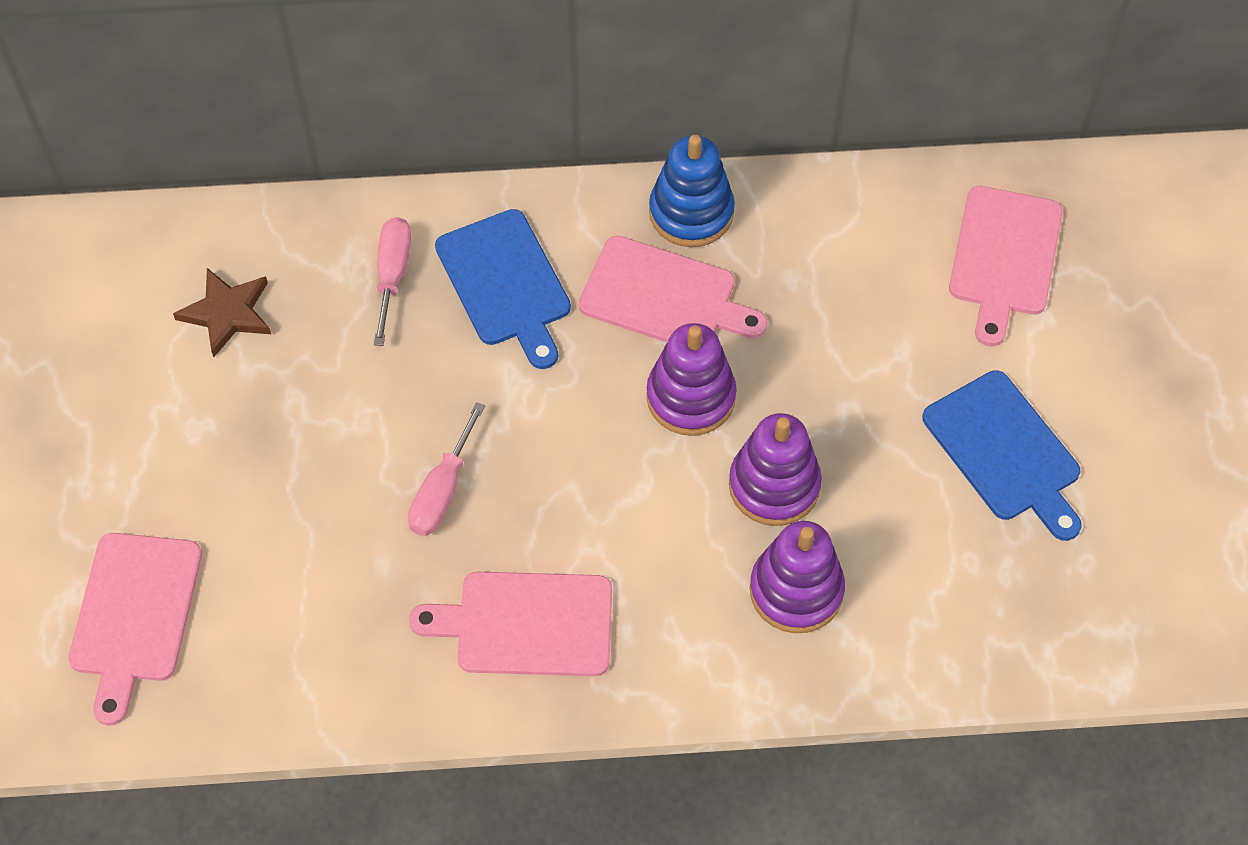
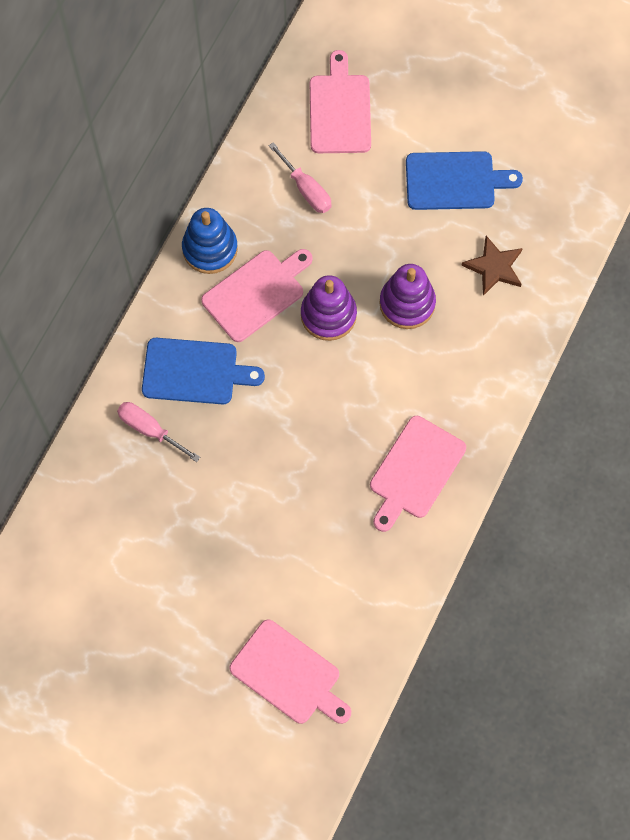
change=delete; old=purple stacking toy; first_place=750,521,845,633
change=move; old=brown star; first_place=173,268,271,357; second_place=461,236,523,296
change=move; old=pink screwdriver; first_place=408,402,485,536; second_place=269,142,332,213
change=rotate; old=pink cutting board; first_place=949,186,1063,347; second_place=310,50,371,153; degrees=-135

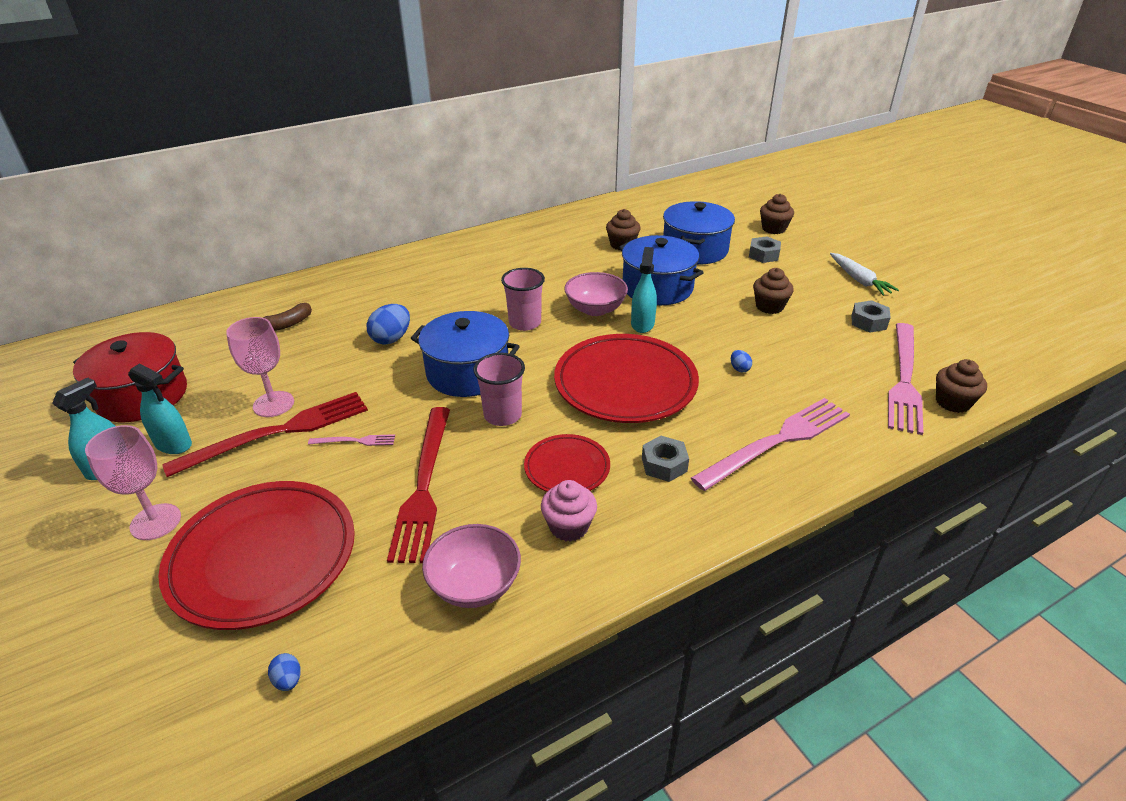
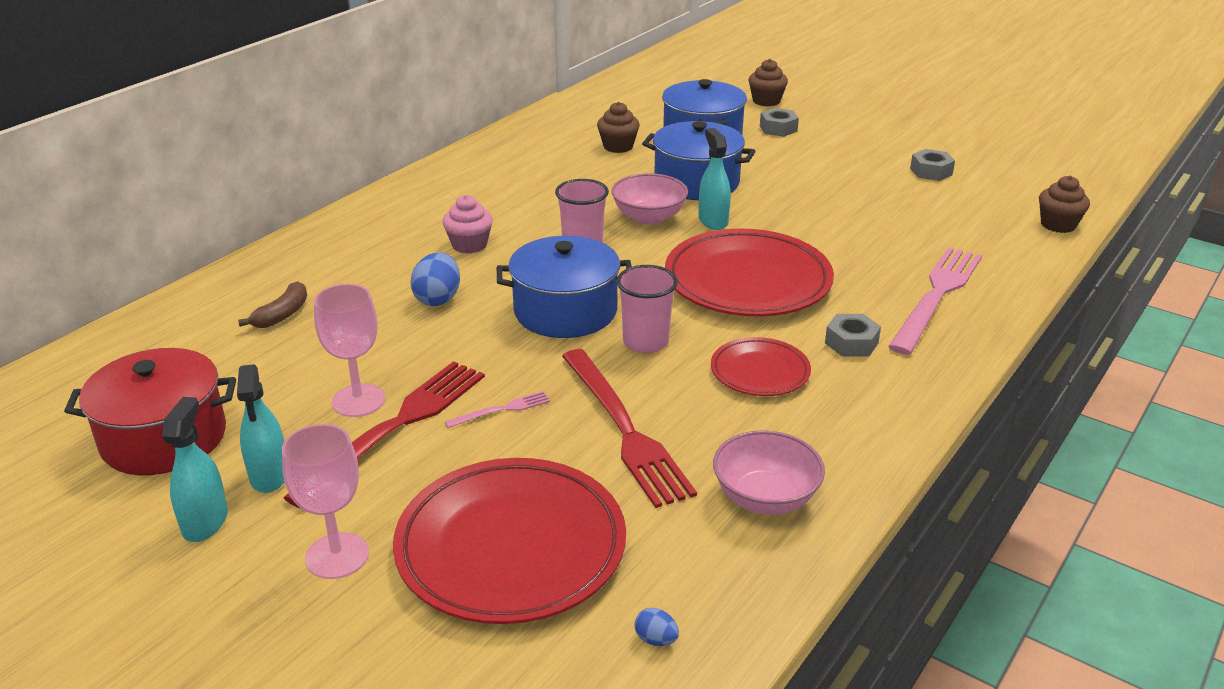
change=delete; old=blue egg; first_place=731,350,752,373
change=delete; old=brown cupcake; first_place=753,268,794,314
change=delete; old=white carrot; first_place=830,253,899,296
change=delete; old=pink fork; first_place=888,323,923,435
change=move; old=pink cupcake; first_place=541,480,597,542; second_place=443,195,493,254
change=rotate; old=turquoise spray bottle; first_place=128,363,192,454; second_place=237,364,284,493; degrees=75

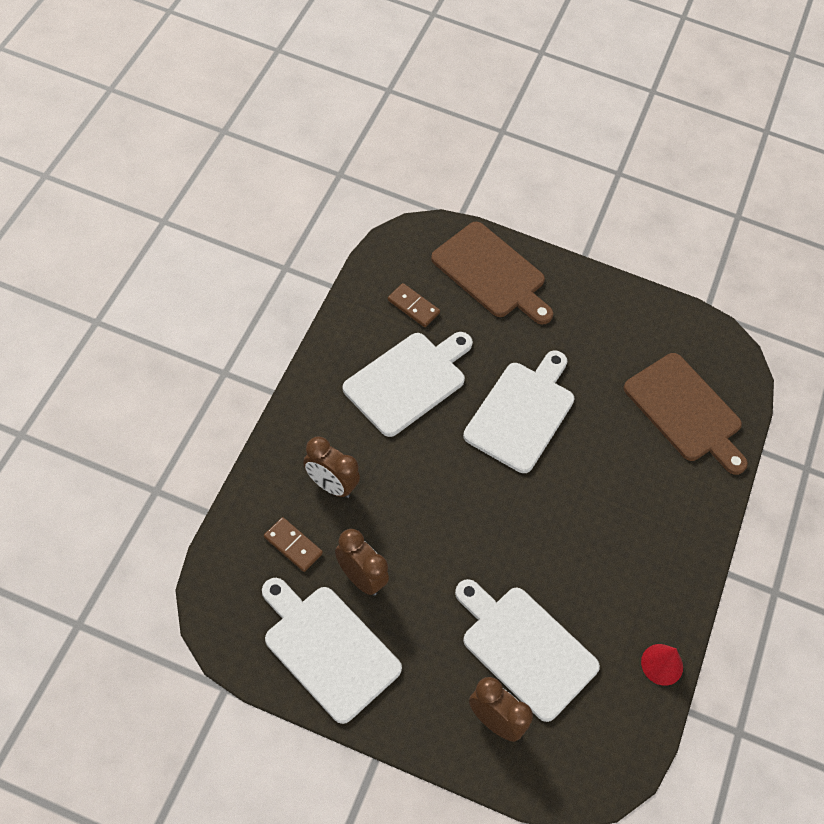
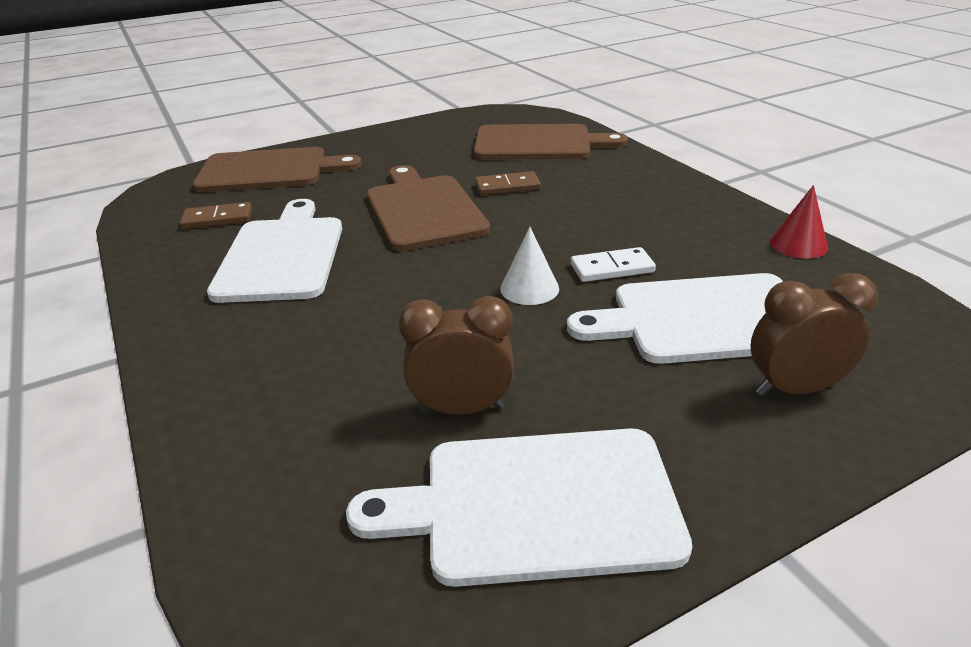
change=delete; old=brown clock; first_place=303,436,360,498
change=insert; new=white cone; second_place=500,227,559,305
change=insert; new=white domino; second_place=571,247,656,282
change=move; old=brown domino; first_place=264,517,323,572; second_place=475,171,541,195
change=recolor; old=white cutting board; new=brown cutting board; first_place=463,351,575,473; second_place=367,165,490,251

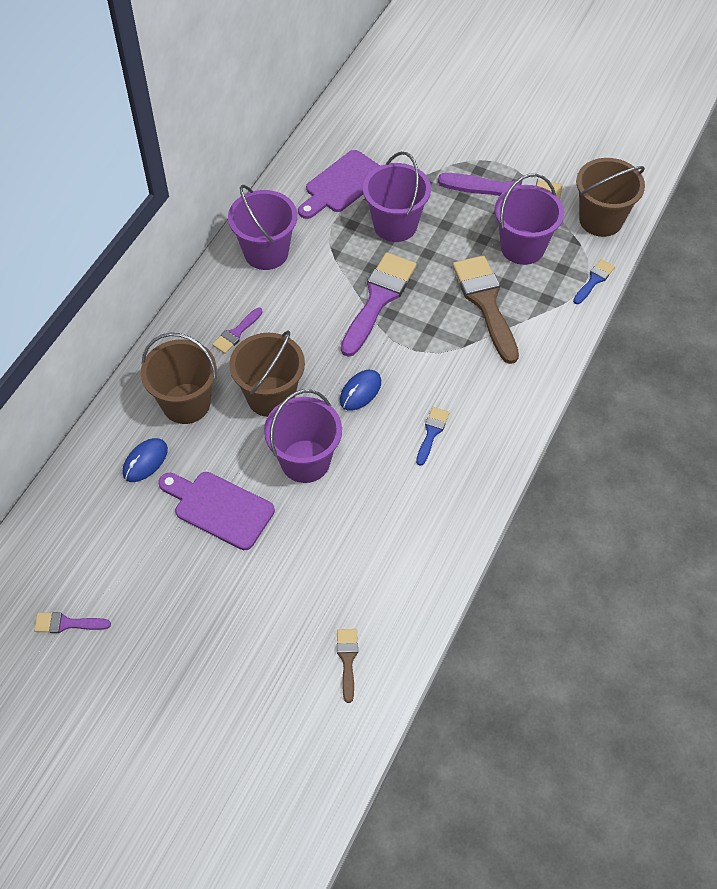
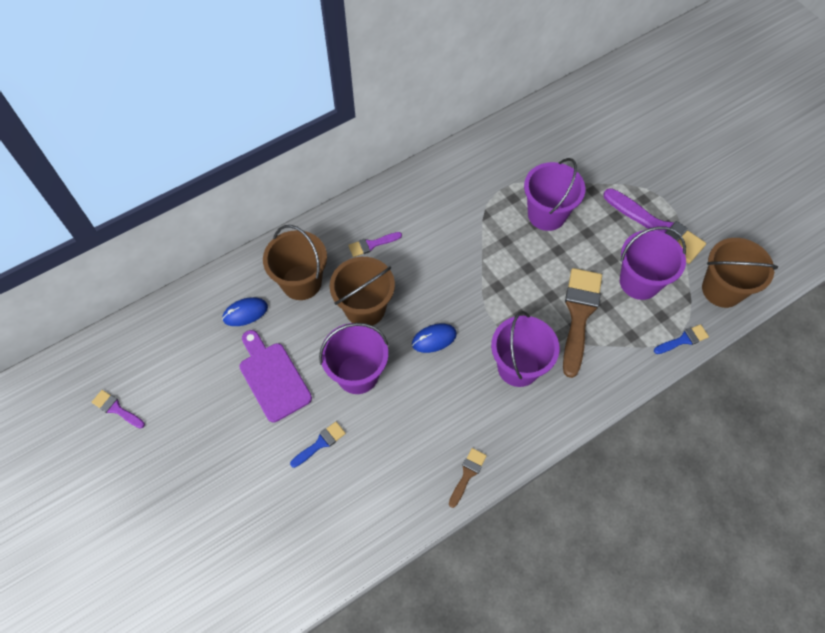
change=delete; old=purple cutting board; first_place=298,150,380,219
change=delete; old=purple brush; first_place=341,252,417,357
change=move; old=purple bucket; first_place=228,185,297,270; second_place=491,311,559,387
change=move; old=brown brush; first_place=337,629,358,703; second_place=449,448,487,508
change=move; old=blue brush; first_place=416,407,449,466; second_place=290,422,346,468

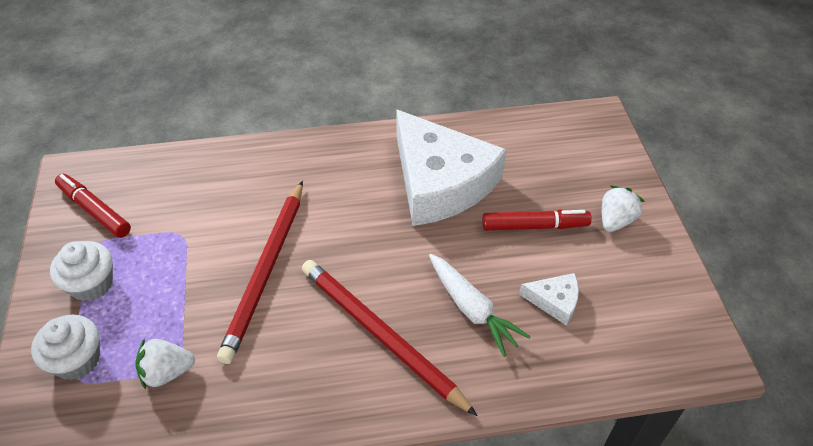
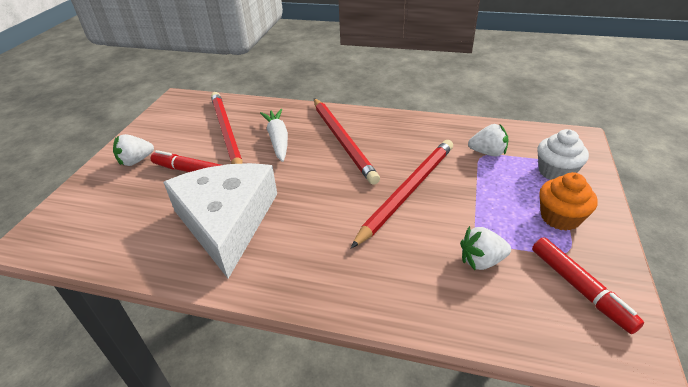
change=insert; new=white strawberry; second_place=460,226,511,270
change=replace; old=white cheese; new=red pencil; first_place=519,273,579,326; second_place=211,92,243,164
change=recolor; old=white cupcake; new=orange cupcake; first_place=50,241,113,301; second_place=539,172,598,231

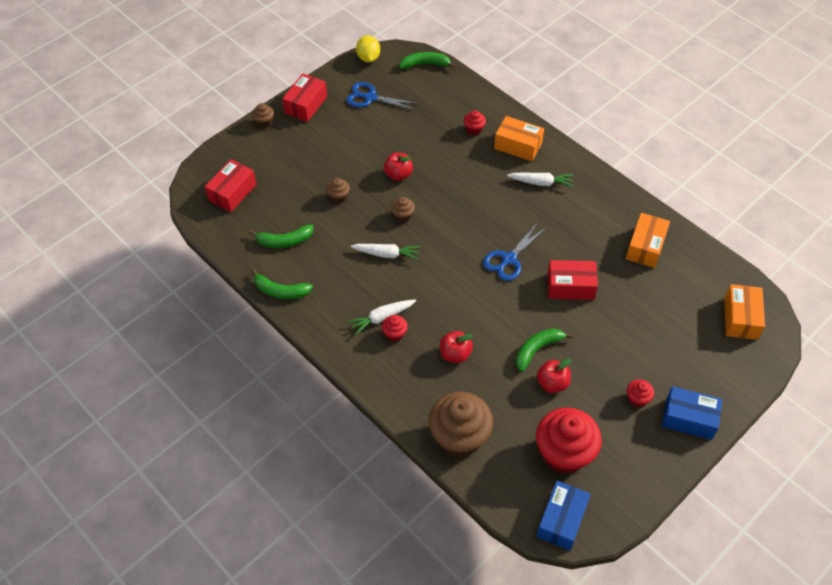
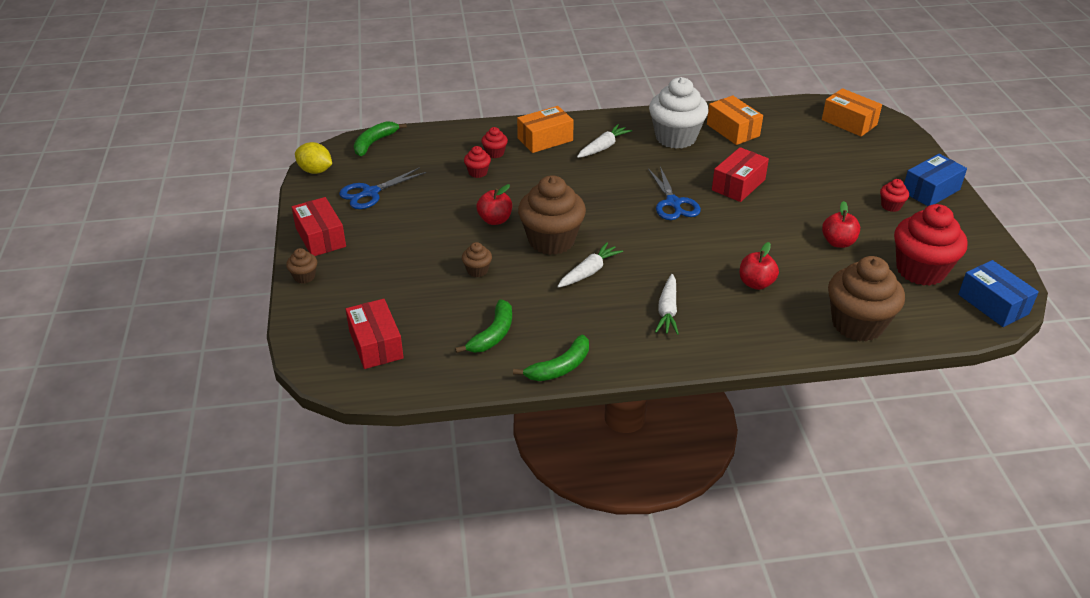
change=delete; old=green banana; first_place=516,328,574,372
change=insert; new=white cupcake; second_place=649,77,709,149
change=move; old=red cupcake; first_place=382,315,408,342; second_place=464,146,491,178
change=resize; old=brown cupcake; first_place=391,197,415,223; second_place=518,175,586,255; factor=2.28

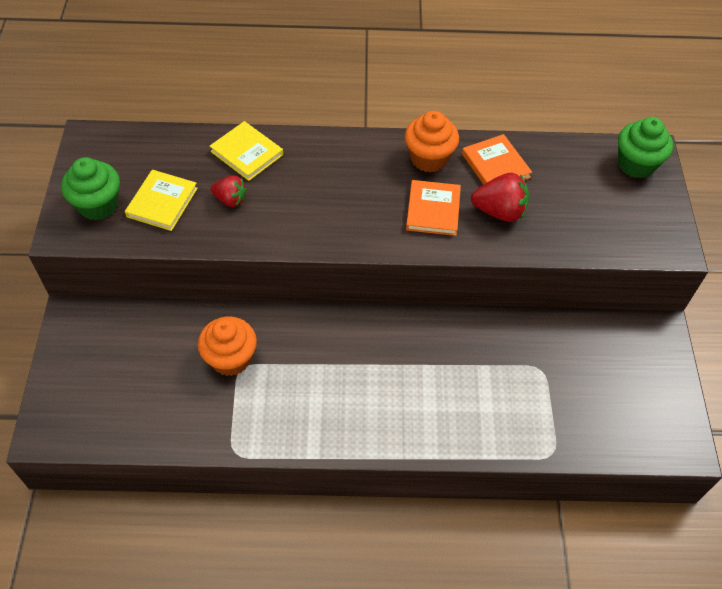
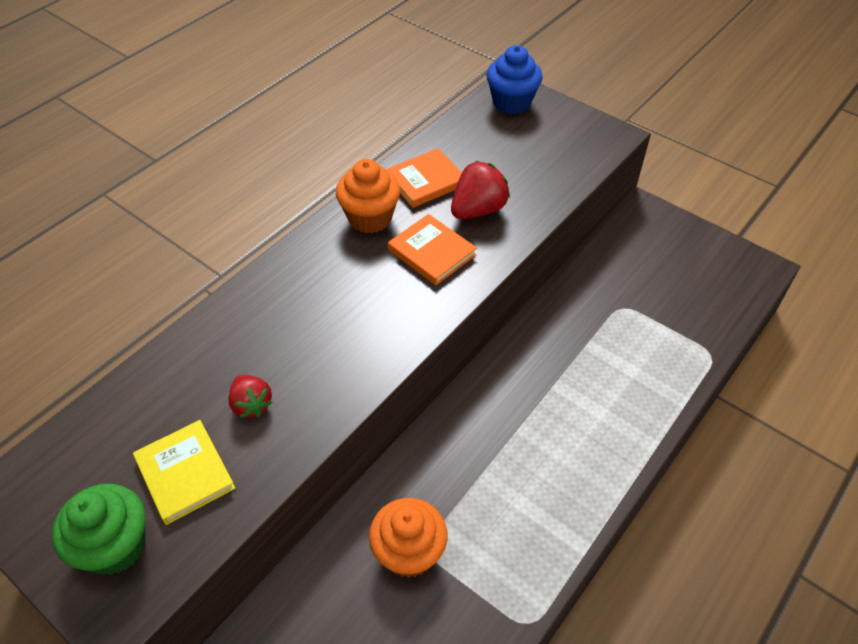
change=delete; old=yellow book; first_place=210,121,283,181
change=recolor; old=green cupcake; new=blue cupcake; first_place=618,117,673,178; second_place=487,45,543,114
change=rotate; old=red strawberry; first_place=211,175,247,207; second_place=228,375,272,418; degrees=90
change=rotate; old=orange book; first_place=462,134,532,185; second_place=386,148,462,208; degrees=-45

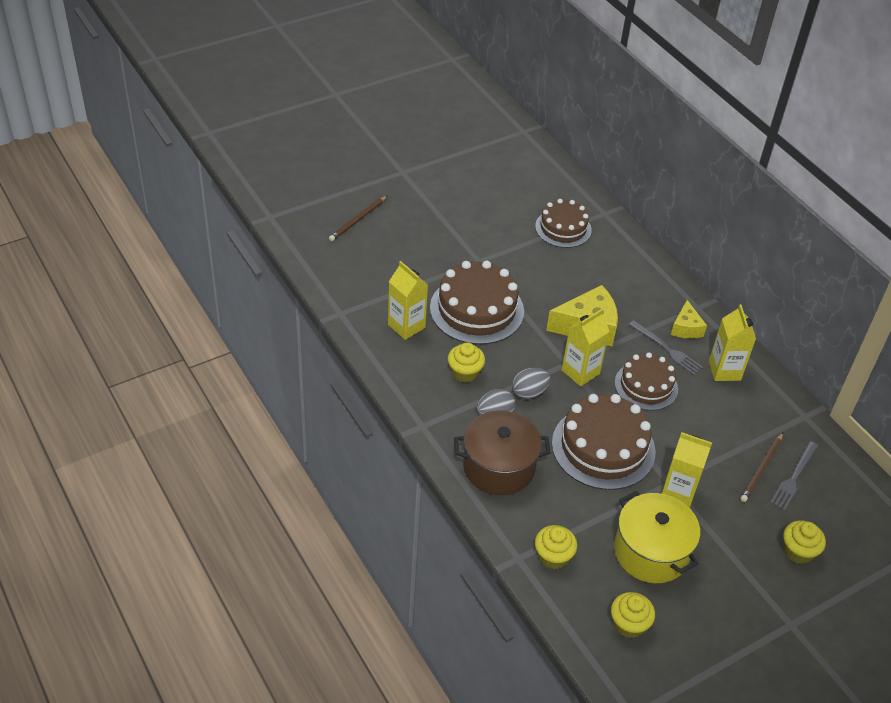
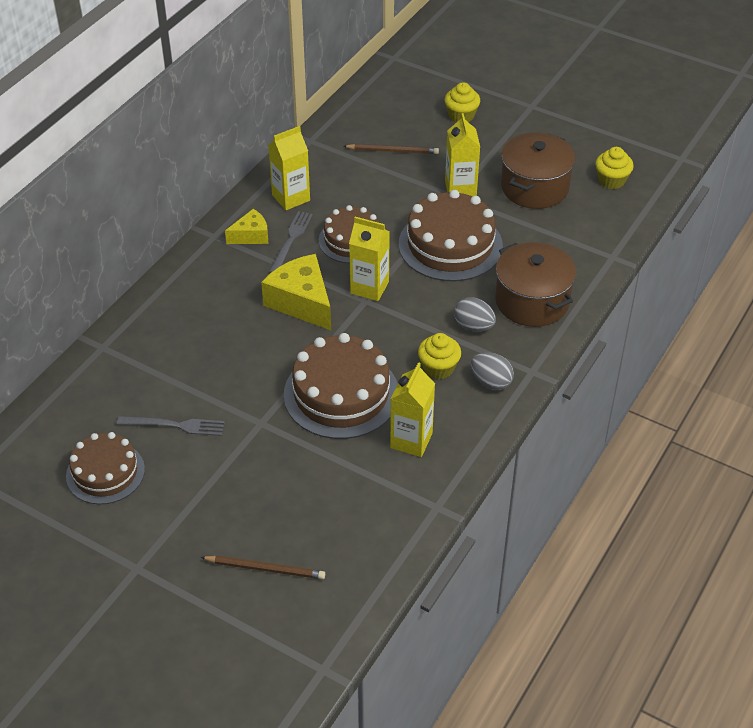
change=delete; old=yellow cupcake; first_place=535,525,577,569
change=move; old=grey egg; first_place=512,368,550,399; second_place=471,353,514,390
change=move; old=brown cake; first_place=535,199,592,248; second_place=66,432,145,504
change=move; old=grey fork; first_place=770,441,818,511; second_place=117,416,225,436
change=recolor; old=yellow pot; new=brown pot; first_place=614,491,700,583; second_place=501,132,575,209

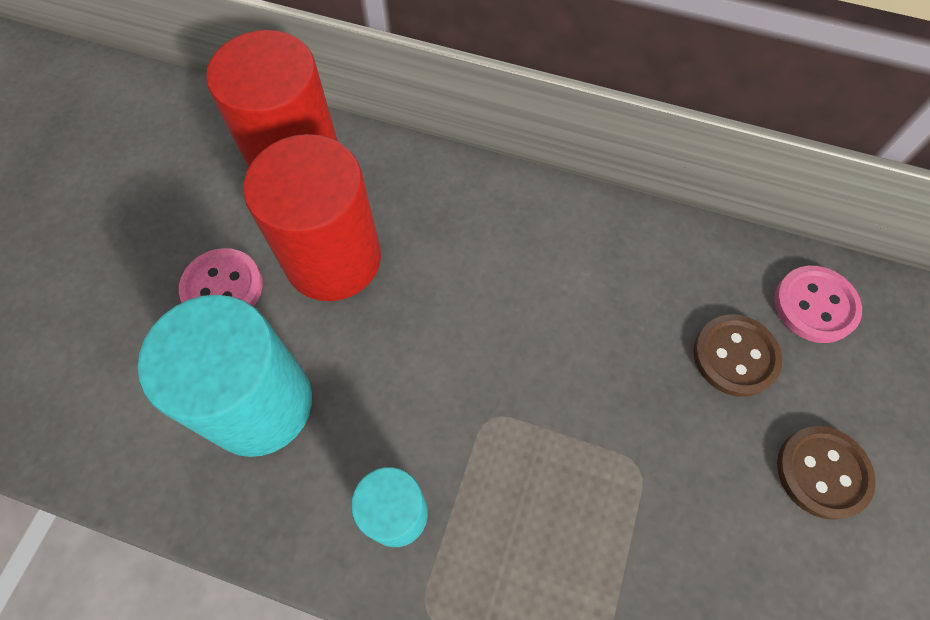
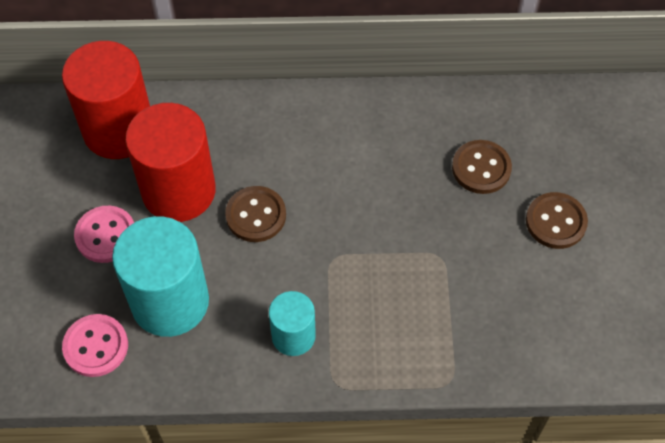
change=insert; new=brown button; second_place=225,186,286,242
change=move; old=pink button; first_place=774,266,862,343; second_place=62,314,128,377

